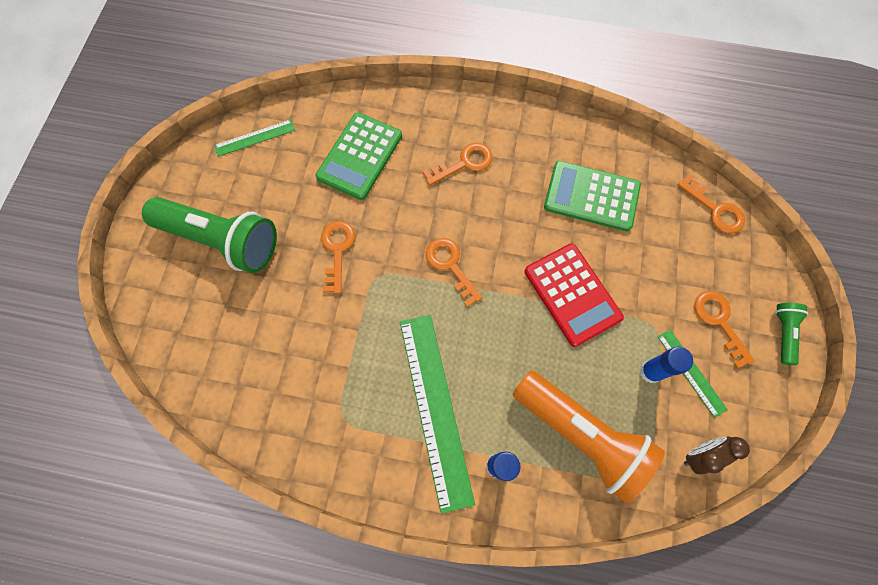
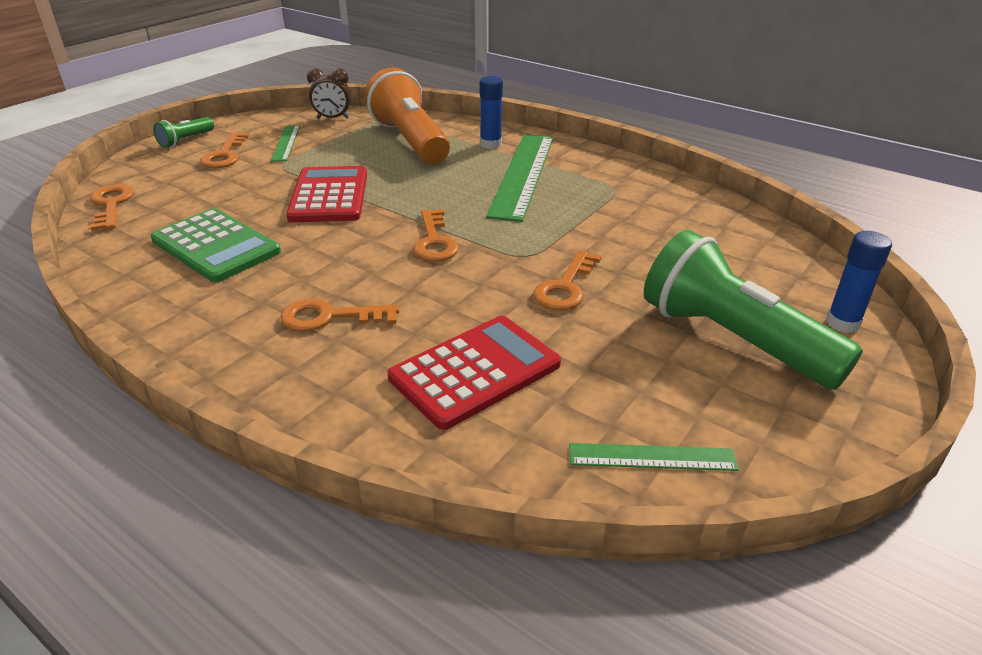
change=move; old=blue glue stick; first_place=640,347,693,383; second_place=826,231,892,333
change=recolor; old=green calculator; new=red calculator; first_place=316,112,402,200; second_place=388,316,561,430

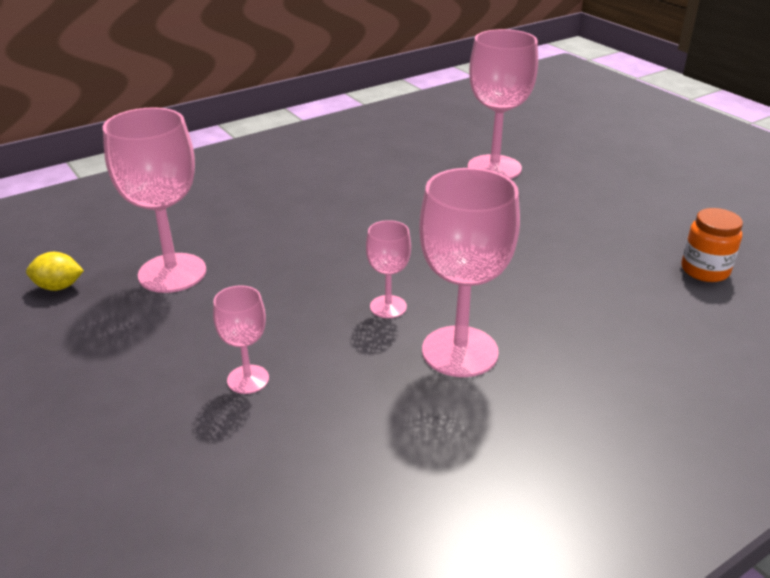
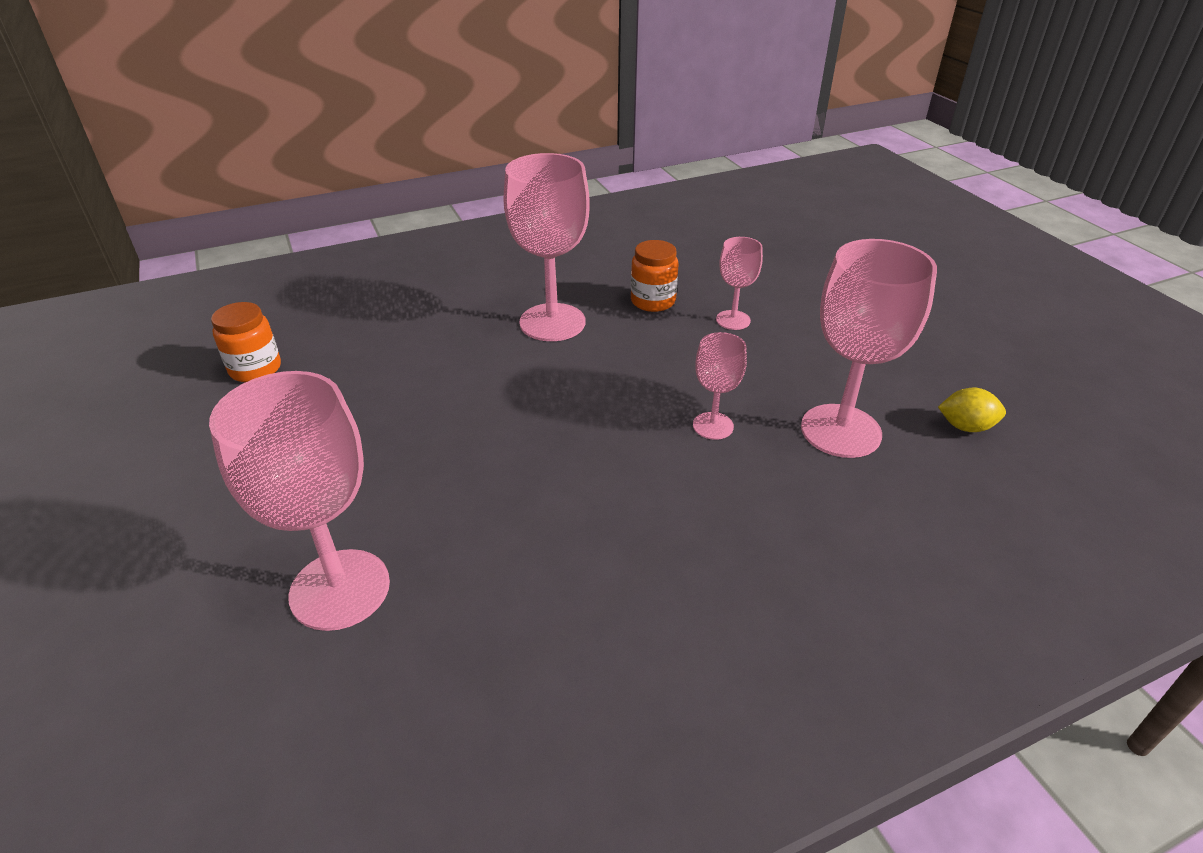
change=insert; new=orange jar; second_place=631,240,679,312
change=move; old=pink goblet; first_place=366,220,411,318; second_place=693,332,747,440

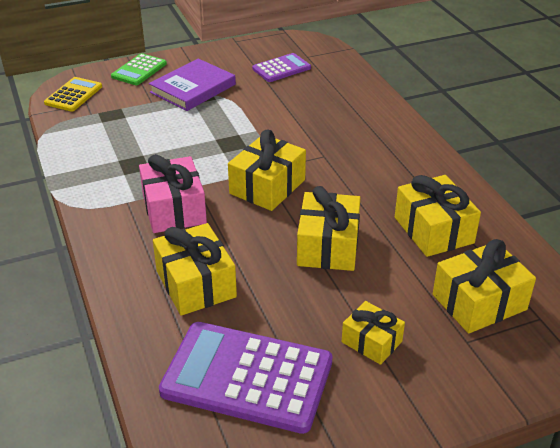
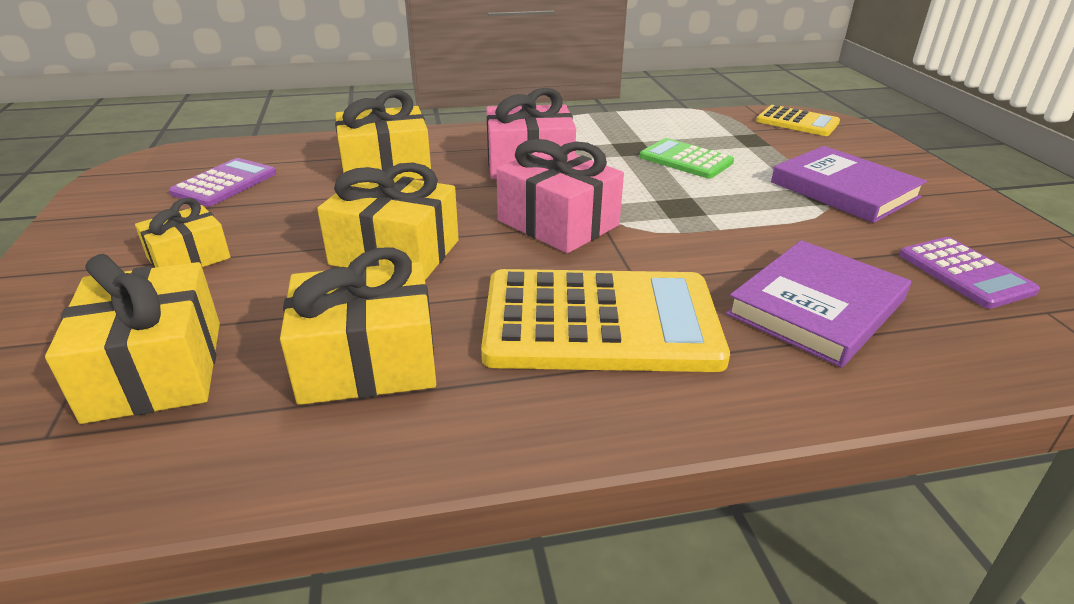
change=insert; new=yellow calculator; second_place=481,269,730,372
change=insert; new=purple book; second_place=726,240,911,368
change=move; old=green calculator; first_place=111,53,167,85; second_place=639,138,734,179
change=recolor; old=yellow gift; new=pink gift; first_place=228,130,306,211; second_place=496,139,624,253
change=resize; old=purple calculator; first_place=159,322,333,434; second_place=169,158,276,206; factor=0.53

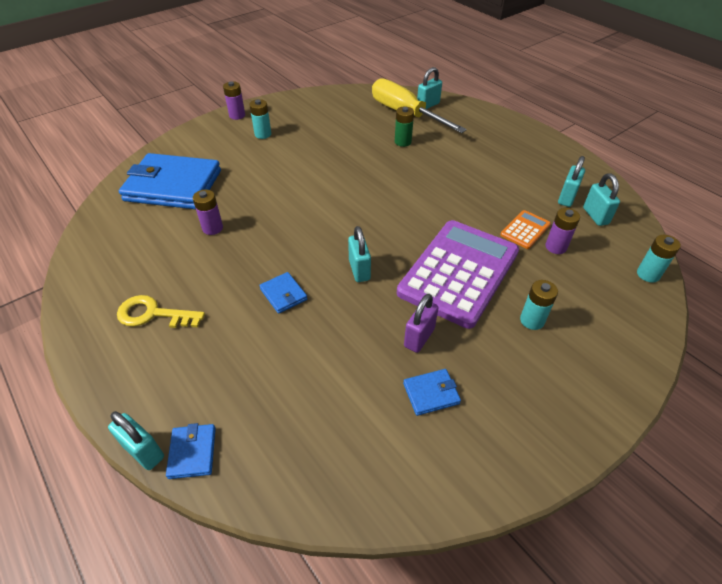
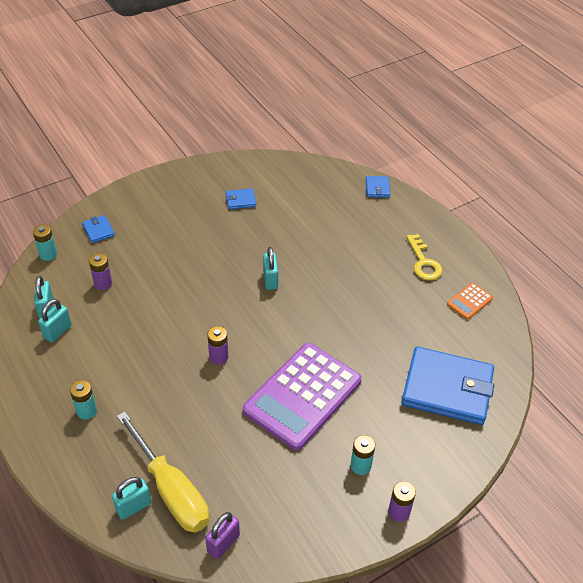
change=delete; old=turquoise padlock; first_place=108,411,164,470
change=delete; old=green battery; first_place=395,106,414,147
change=move; old=purple battery; first_place=193,190,223,235; second_place=207,326,228,364
change=move; old=blue wallet; first_place=259,272,307,314; second_place=82,215,115,243
change=move; old=purple calculator; first_place=397,220,519,329; second_place=243,343,362,450
change=move; old=purple padlock; first_place=404,294,439,353; second_place=205,512,240,559
change=move; old=orange calculator; first_place=500,210,551,249; second_place=447,283,493,320
change=move; old=turquoise battery; first_place=520,280,558,330; second_place=70,380,97,420
change=rotate; old=yellow key; first_place=117,295,205,328; second_place=406,234,442,280; degrees=60

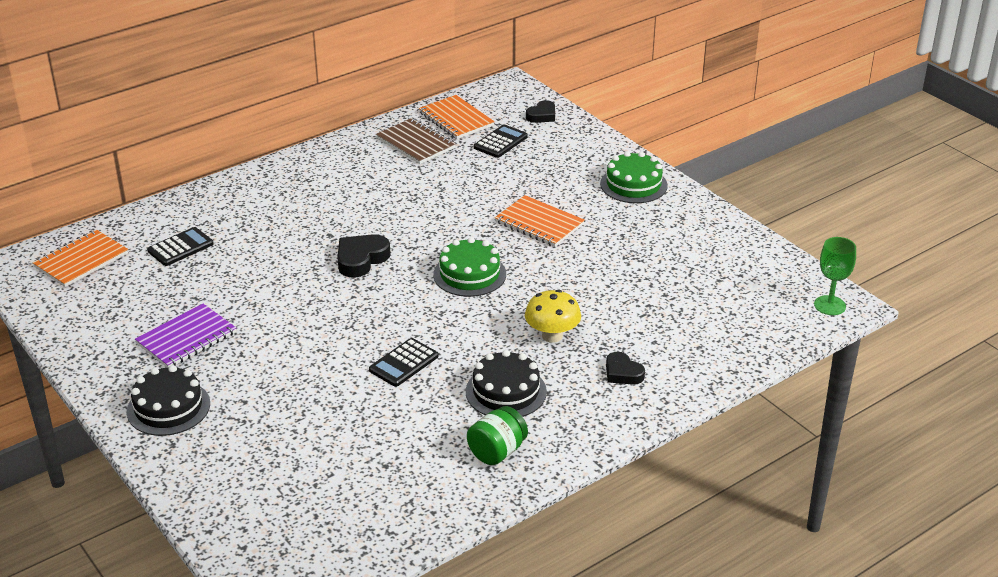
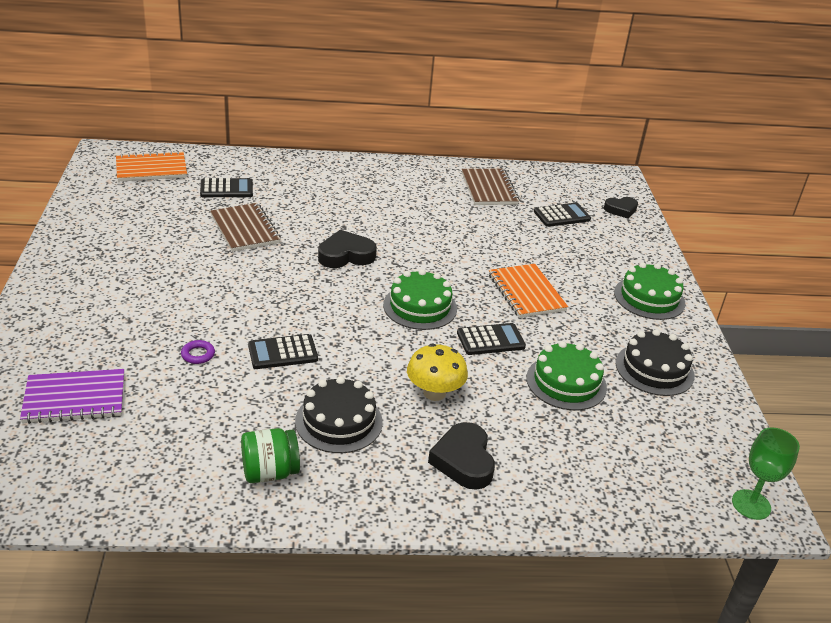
change=delete; old=orange notebook; first_place=419,95,495,139
change=insert; new=purple ring; second_place=181,340,215,364
change=insert; new=brown notebook; second_place=210,203,281,252
change=insert; new=black calculator; second_place=457,323,526,355
change=insert; new=green cake; second_place=526,341,607,410
change=move; old=black cake; first_place=127,365,210,436; second_place=616,329,695,396
change=move; old=purple notebook; first_place=135,304,236,368; second_place=20,369,124,424
change=resize; old=black heart; first_place=606,352,645,385; second_place=428,422,495,490; factor=1.51

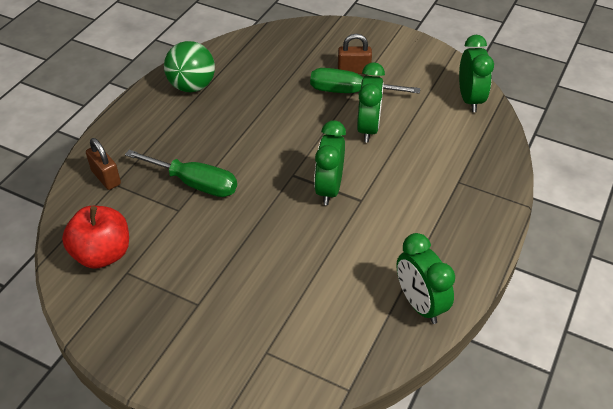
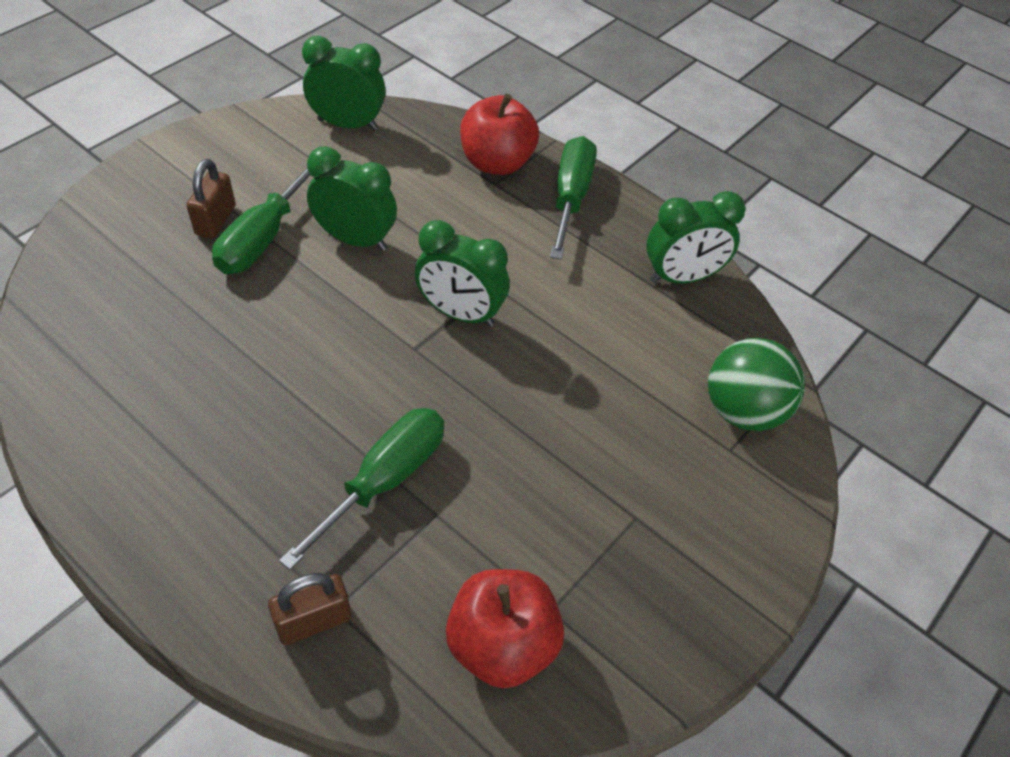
change=insert; new=red apple; second_place=460,94,539,175
change=insert; new=green screwdriver; second_place=550,136,597,260
change=move; old=green ball; first_place=164,41,215,92; second_place=708,338,805,431

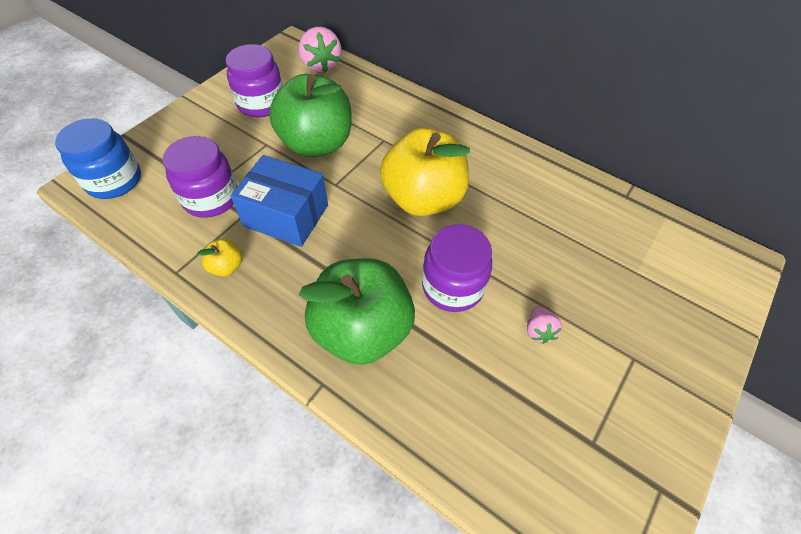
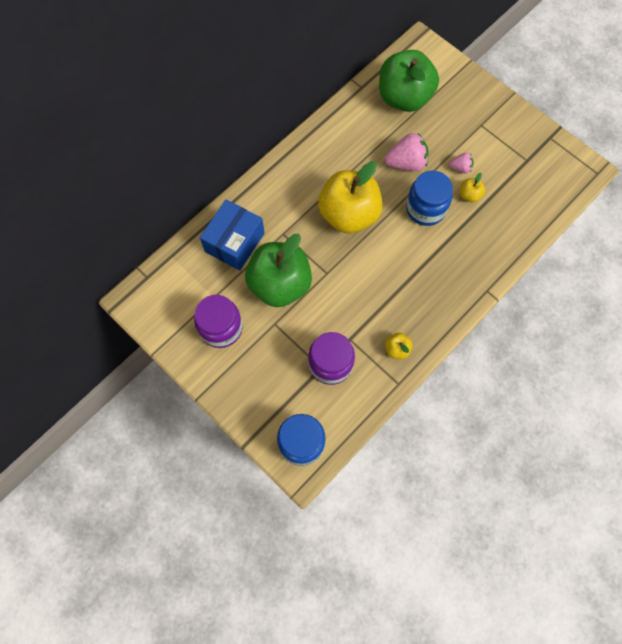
change=insert; new=yellow apple; second_place=460,173,485,203
change=move; old=blue box; first_place=231,155,328,247; second_place=200,199,265,271
change=move; old=pink strawberry; first_place=299,27,341,73; second_place=385,133,428,171
change=move; old=green apple; first_place=299,258,415,365; second_place=379,50,439,112
change=recolor; old=purple jar; new=blue jar; first_place=422,224,492,312; second_place=406,171,453,226

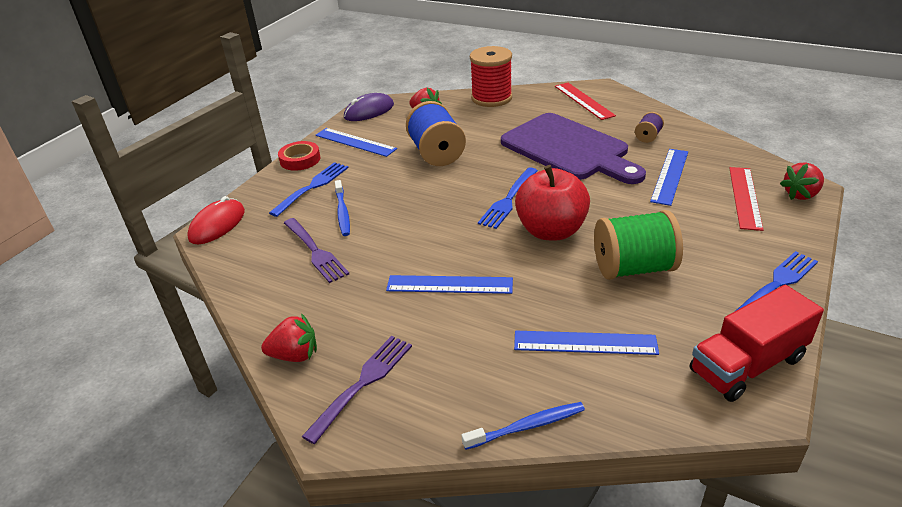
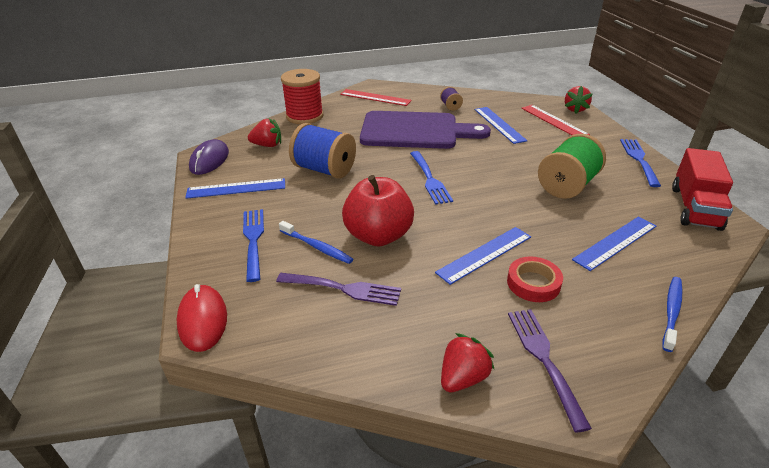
change=move; old=red tape; first_place=278,141,320,171; second_place=507,256,563,302
change=move; old=red apple; first_place=515,165,590,240; second_place=342,175,414,247

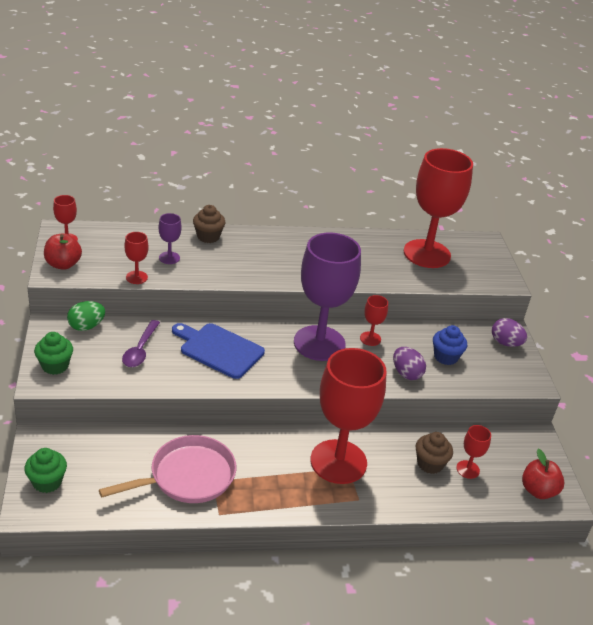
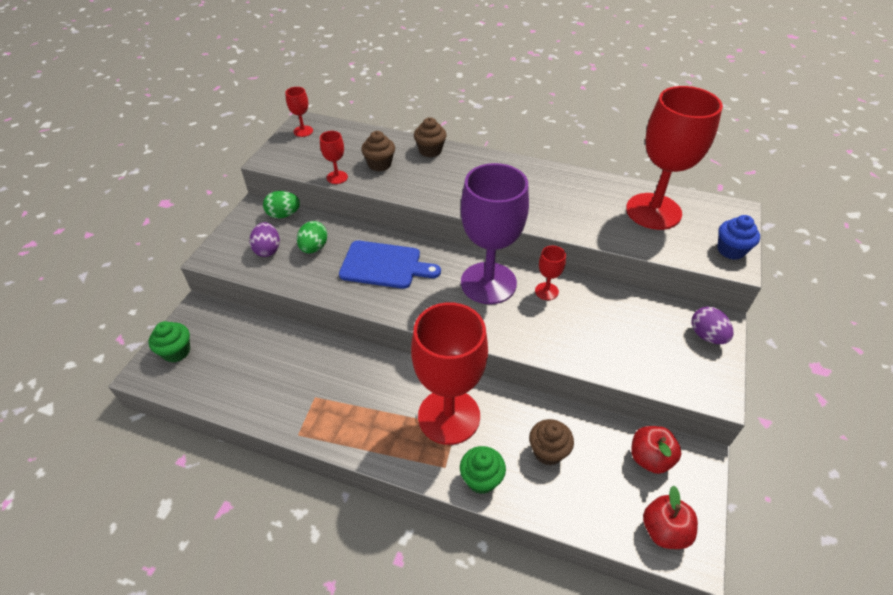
change=delete; old=pink pan; first_place=99,435,236,503
change=delete; old=red goblet; first_place=456,425,491,479
change=move; old=green cupcake; first_place=34,332,73,375; second_place=460,446,506,494
change=move; old=red apple; first_place=44,233,82,270; second_place=631,426,681,474
change=move; old=purple egg; first_place=393,347,426,380; second_place=250,222,280,257
change=move; old=blue cupcake; first_place=433,325,467,365; second_place=717,215,760,260
change=replace; old=purple spoon; new=green egg; first_place=122,320,160,367; second_place=297,221,328,253
change=replace; old=purple goblet; new=brown cupcake; first_place=158,213,182,264; second_place=361,131,395,171
change=rotate; old=blue cutting board; first_place=172,323,265,379; second_place=339,240,441,289; degrees=135

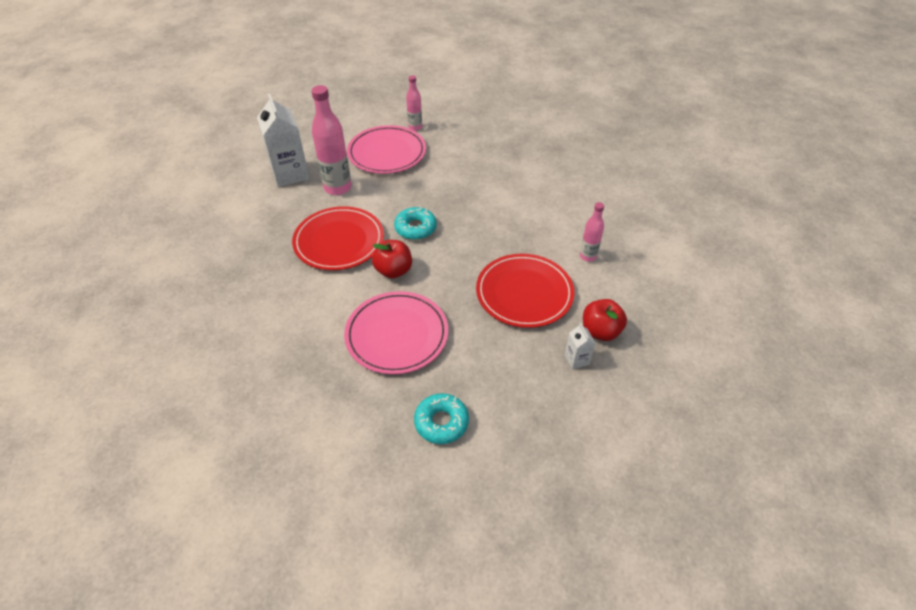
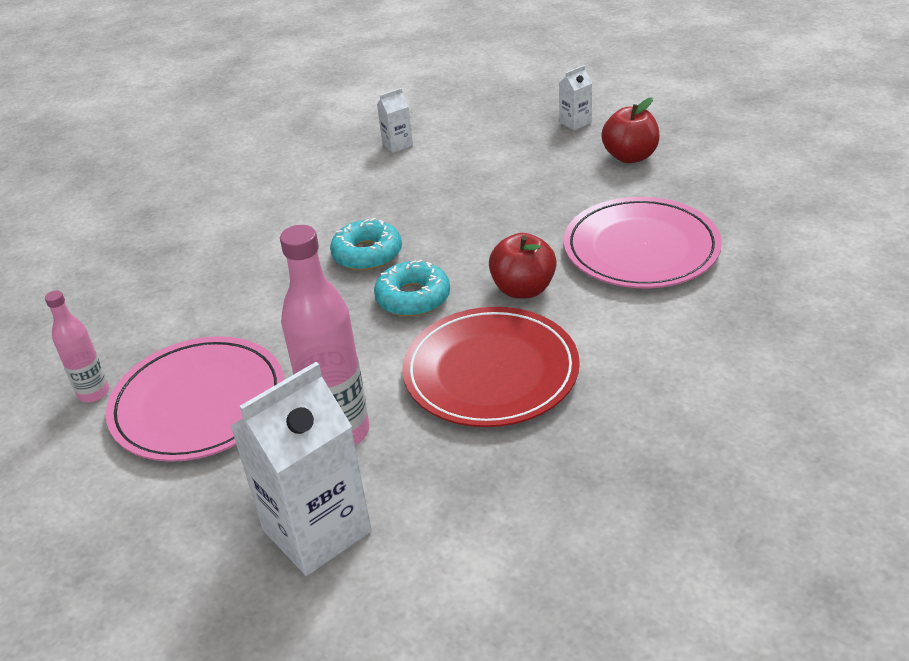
change=delete; old=red plate; first_place=476,254,574,328
change=move; old=turquoise donut; first_place=414,393,469,444; second_place=330,218,402,271
change=move; old=red apple; first_place=583,299,627,341; second_place=601,97,660,163
change=replace; old=pink bottle; new=white carton; first_place=580,202,604,262; second_place=377,88,413,153

